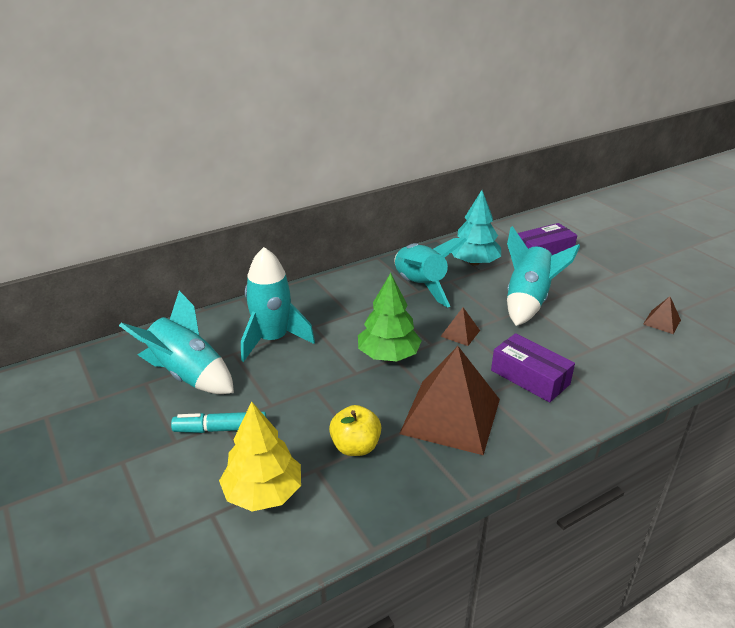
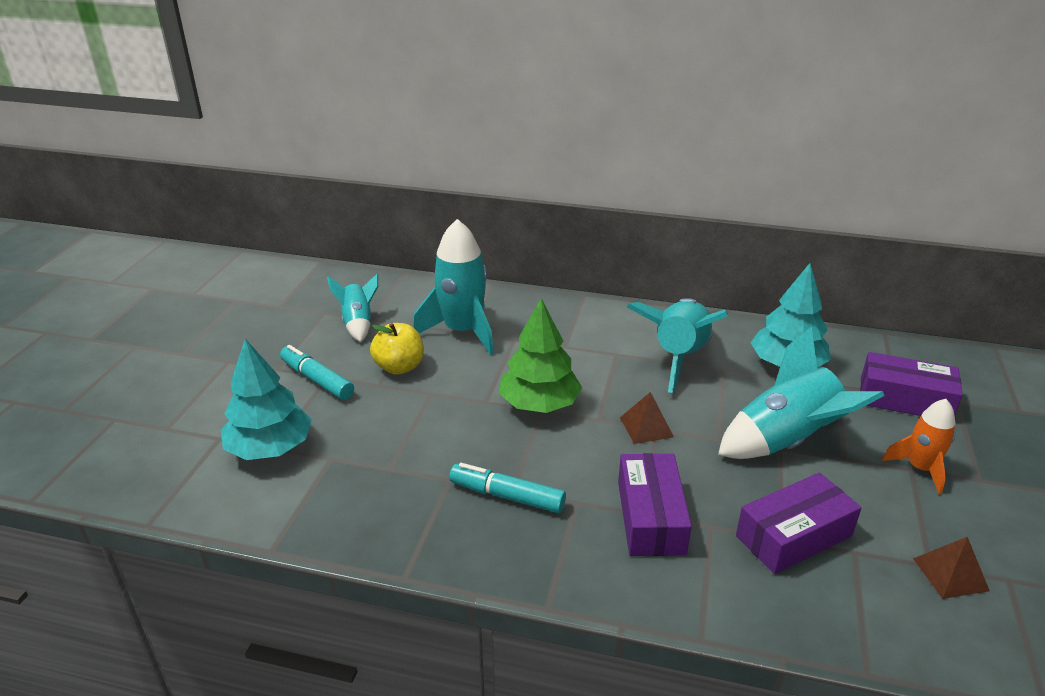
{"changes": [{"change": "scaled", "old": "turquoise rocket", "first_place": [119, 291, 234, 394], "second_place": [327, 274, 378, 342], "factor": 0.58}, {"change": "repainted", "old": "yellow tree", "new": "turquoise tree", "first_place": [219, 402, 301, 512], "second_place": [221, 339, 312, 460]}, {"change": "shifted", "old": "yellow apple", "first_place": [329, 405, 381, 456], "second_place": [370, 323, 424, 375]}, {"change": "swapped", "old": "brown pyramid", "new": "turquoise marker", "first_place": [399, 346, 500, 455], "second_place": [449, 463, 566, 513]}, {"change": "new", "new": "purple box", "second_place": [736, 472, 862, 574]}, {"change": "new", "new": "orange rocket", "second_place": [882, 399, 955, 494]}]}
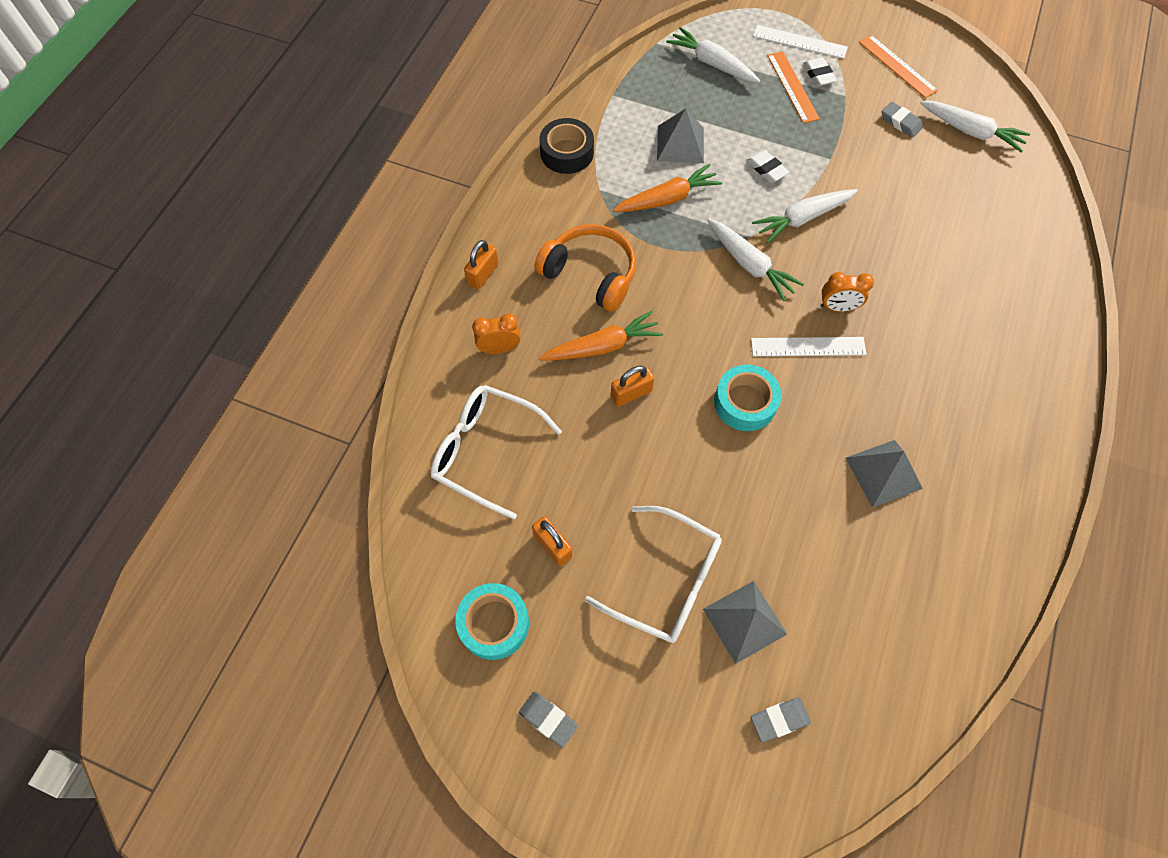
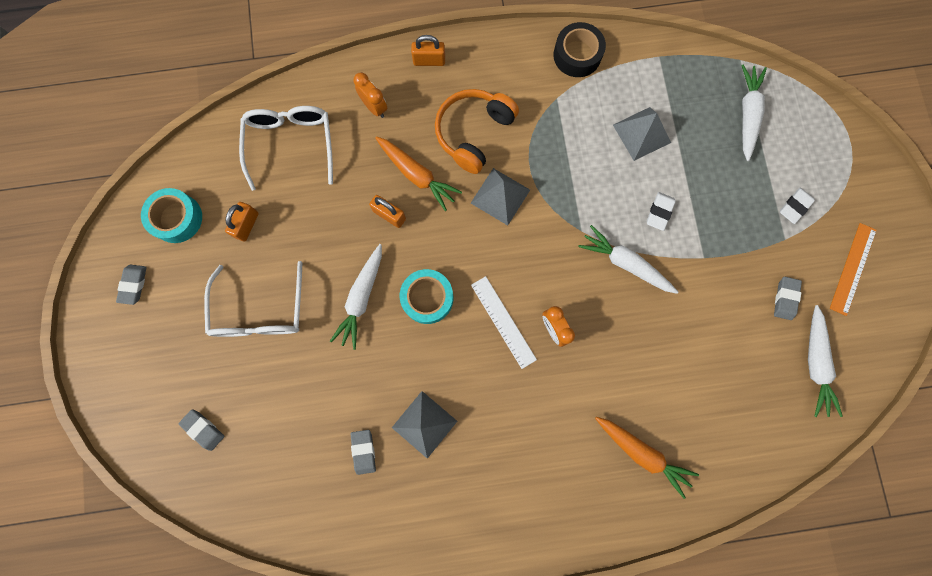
{"changes": [{"change": "rotated", "old": "orange headphones", "first_place": [534, 224, 636, 312], "second_place": [435, 89, 519, 174], "degrees": -150}, {"change": "shifted", "old": "orange carrot", "first_place": [613, 164, 722, 212], "second_place": [595, 417, 699, 499]}, {"change": "shifted", "old": "grey pyramid", "first_place": [703, 581, 787, 664], "second_place": [471, 168, 530, 225]}, {"change": "shifted", "old": "white carrot", "first_place": [707, 218, 804, 301], "second_place": [330, 244, 382, 350]}, {"change": "gone", "old": "white ruler", "first_place": [753, 25, 848, 59]}, {"change": "gone", "old": "orange ruler", "first_place": [767, 51, 820, 123]}, {"change": "new", "new": "grey eraser", "second_place": [351, 430, 376, 475]}]}
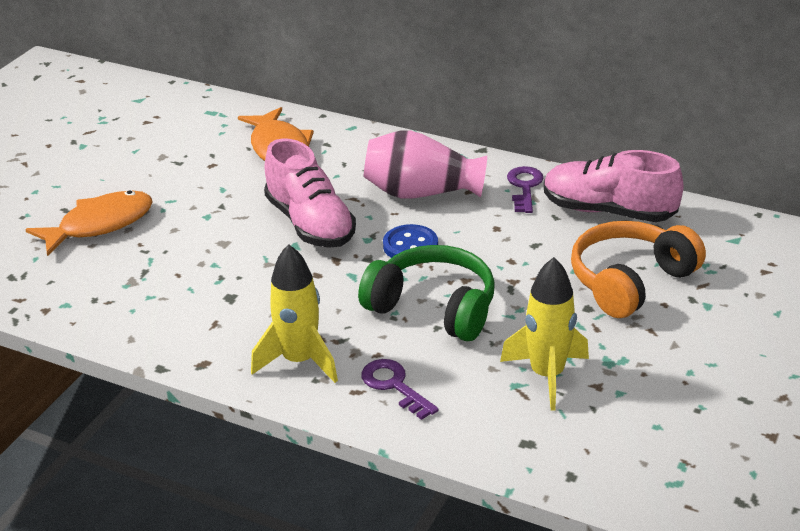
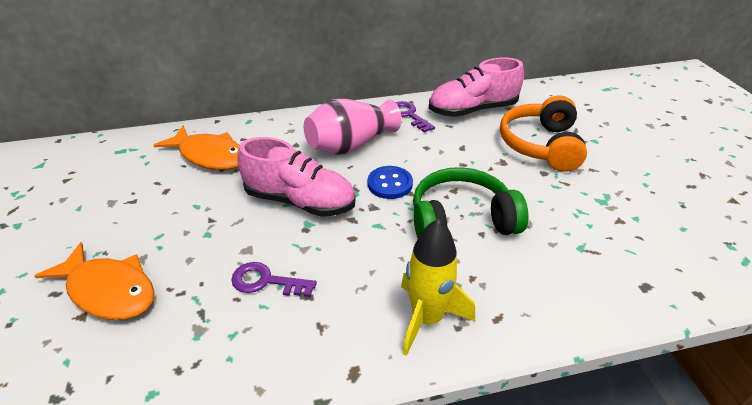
{"changes": [{"change": "rotated", "old": "orange fish", "first_place": [25, 190, 153, 256], "second_place": [35, 242, 155, 320], "degrees": 105}, {"change": "shifted", "old": "purple key", "first_place": [361, 359, 439, 420], "second_place": [231, 262, 317, 297]}, {"change": "gone", "old": "yellow rocket", "first_place": [500, 257, 589, 411]}]}
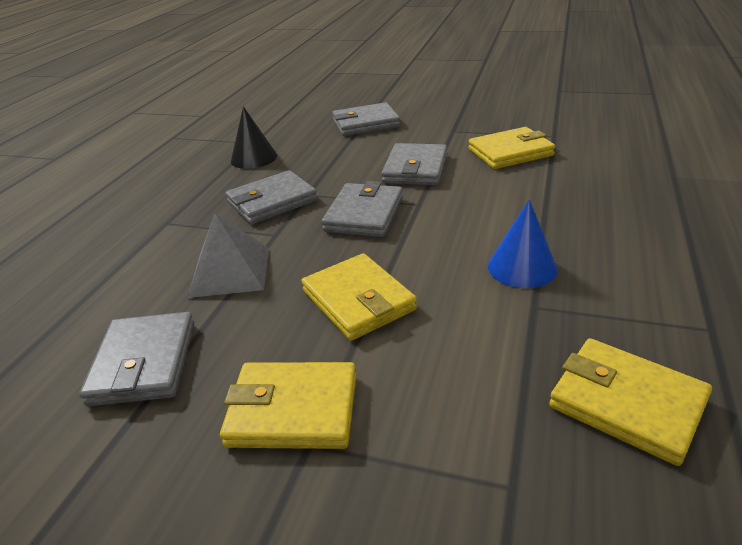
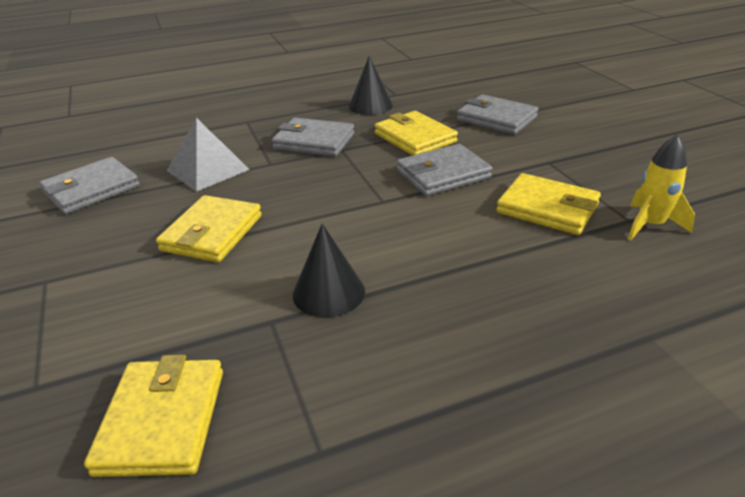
{"changes": [{"change": "shifted", "old": "yellow wallet", "first_place": [220, 362, 356, 449], "second_place": [375, 111, 458, 156]}, {"change": "gone", "old": "grey wallet", "first_place": [321, 181, 403, 237]}, {"change": "repainted", "old": "blue cone", "new": "black cone", "first_place": [488, 199, 557, 288], "second_place": [293, 224, 365, 318]}, {"change": "new", "new": "yellow rocket", "second_place": [628, 135, 695, 240]}]}
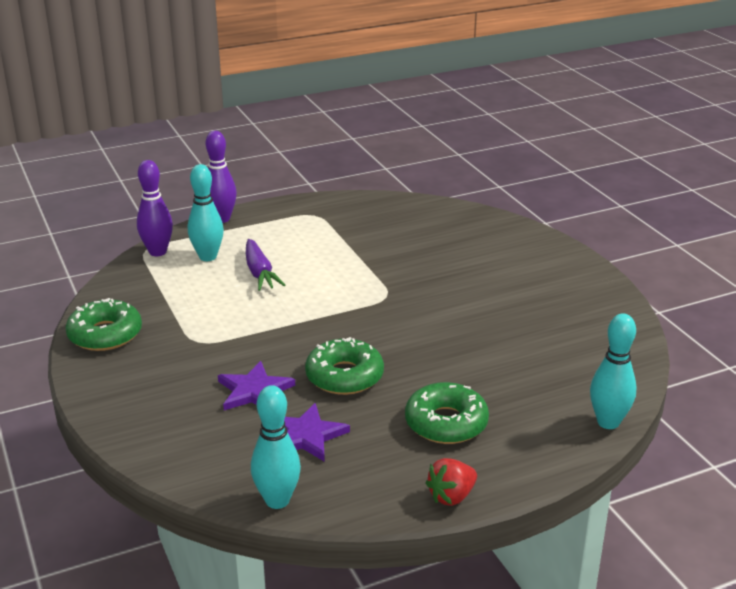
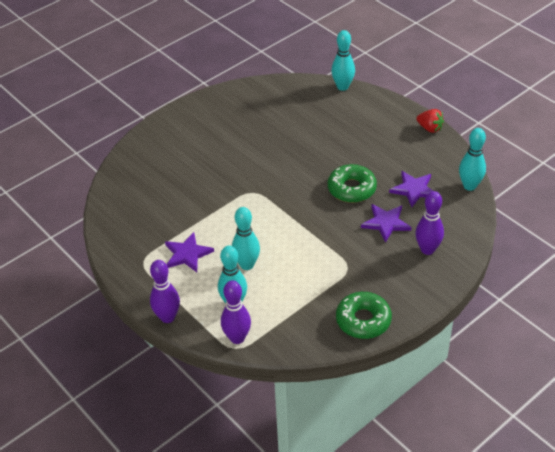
{"changes": [{"change": "swapped", "old": "purple carrot", "new": "turquoise bowling pin", "first_place": [245, 239, 285, 291], "second_place": [232, 207, 260, 270]}, {"change": "gone", "old": "green donut", "first_place": [405, 382, 489, 444]}, {"change": "new", "new": "purple star", "second_place": [165, 232, 214, 272]}, {"change": "new", "new": "purple bowling pin", "second_place": [415, 191, 444, 255]}]}
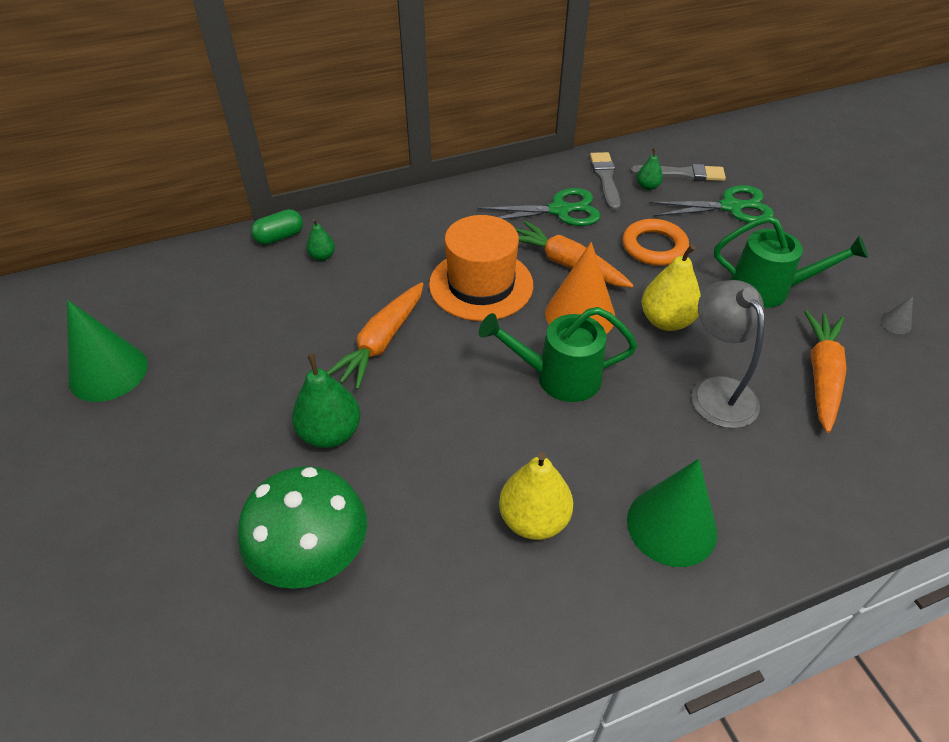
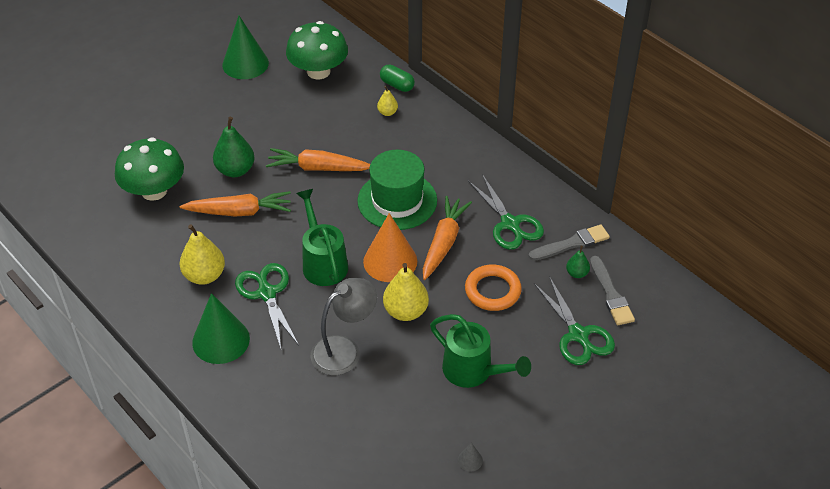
{"changes": [{"change": "repainted", "old": "green pear", "new": "yellow pear", "first_place": [306, 219, 335, 261], "second_place": [377, 86, 398, 116]}, {"change": "repainted", "old": "orange hat", "new": "green hat", "first_place": [429, 215, 533, 321], "second_place": [357, 150, 437, 230]}, {"change": "rotated", "old": "green watering can", "first_place": [714, 216, 868, 308], "second_place": [430, 314, 531, 388], "degrees": -45}, {"change": "shifted", "old": "orange carrot", "first_place": [804, 310, 846, 433], "second_place": [180, 191, 291, 217]}, {"change": "new", "new": "green scissors", "second_place": [235, 263, 299, 348]}, {"change": "new", "new": "green mushroom", "second_place": [286, 21, 348, 79]}]}
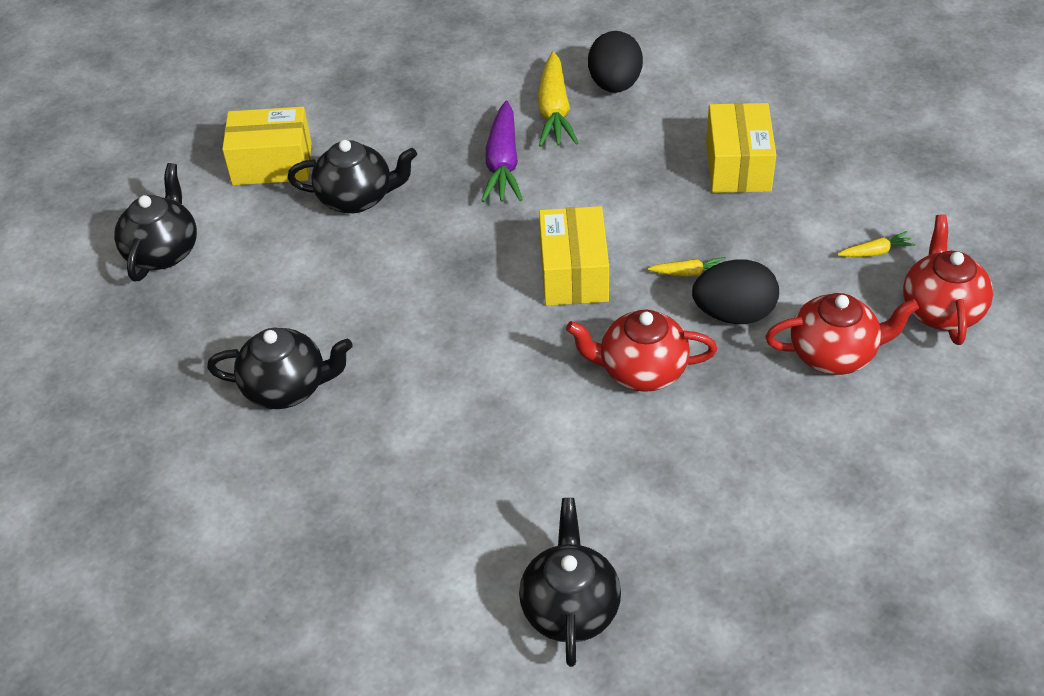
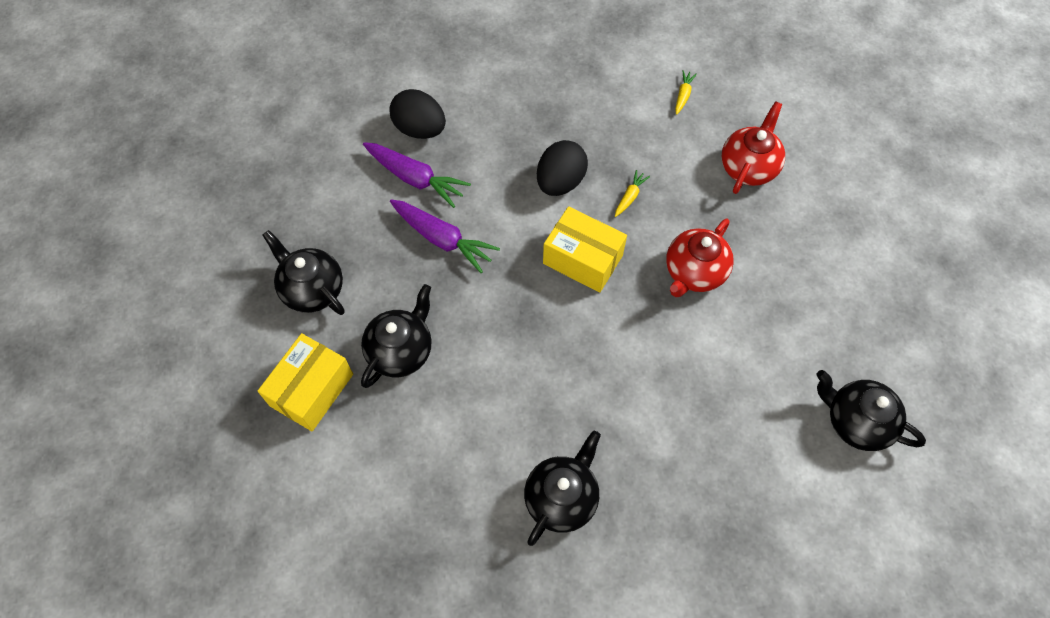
{"changes": [{"change": "shifted", "old": "black teapot", "first_place": [114, 163, 197, 281], "second_place": [262, 230, 345, 315]}, {"change": "repainted", "old": "yellow carrot", "new": "purple carrot", "first_place": [538, 52, 578, 147], "second_place": [363, 142, 471, 208]}, {"change": "shifted", "old": "black egg", "first_place": [692, 259, 779, 324], "second_place": [537, 140, 588, 196]}, {"change": "gone", "old": "yellow box", "first_place": [706, 103, 776, 193]}, {"change": "gone", "old": "red teapot", "first_place": [903, 214, 993, 345]}]}
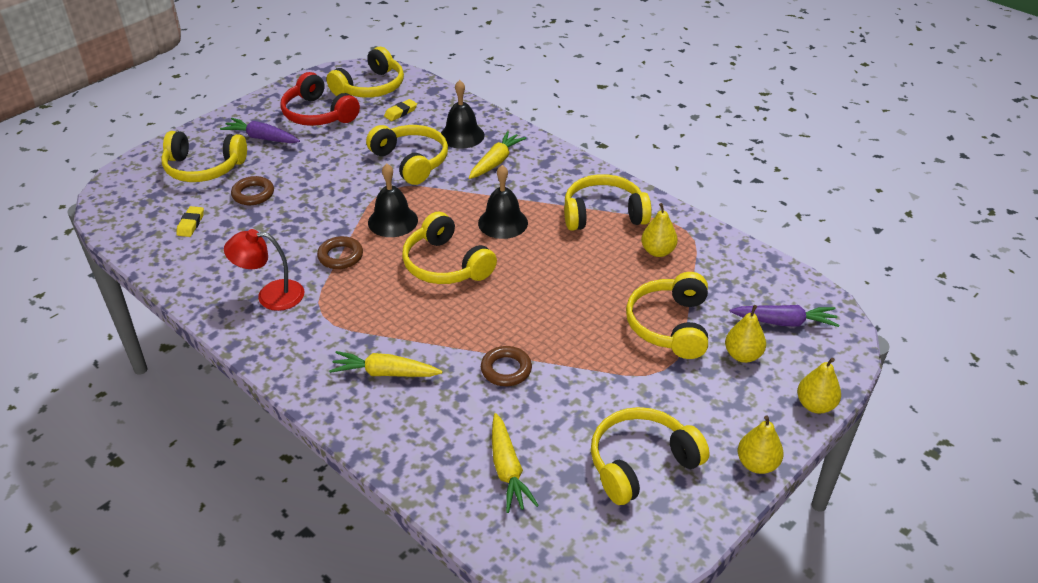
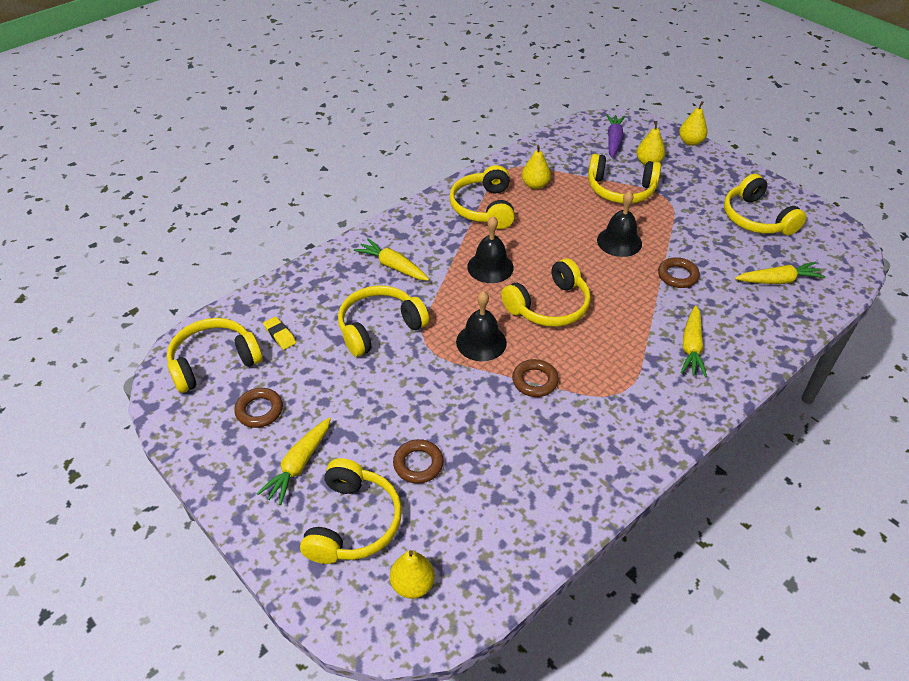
{"changes": [{"change": "gone", "old": "yellow eraser", "first_place": [176, 206, 204, 237]}, {"change": "repainted", "old": "purple carrot", "new": "yellow carrot", "first_place": [220, 118, 300, 143], "second_place": [256, 417, 331, 505]}, {"change": "gone", "old": "red lamp", "first_place": [224, 229, 304, 311]}, {"change": "swapped", "old": "red headphones", "new": "brown ring", "first_place": [280, 72, 360, 126], "second_place": [234, 388, 283, 428]}, {"change": "rotated", "old": "yellow headphones", "first_place": [326, 47, 404, 98], "second_place": [167, 318, 262, 393], "degrees": -75}, {"change": "shifted", "old": "black bell", "first_place": [441, 80, 485, 149], "second_place": [597, 191, 642, 257]}, {"change": "shifted", "old": "yellow pear", "first_place": [738, 415, 784, 474], "second_place": [390, 550, 435, 599]}]}
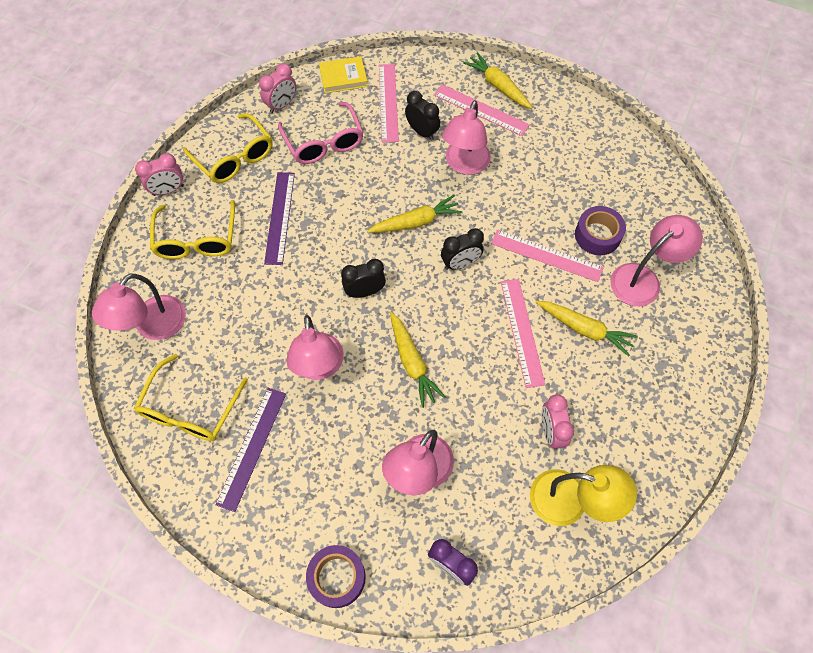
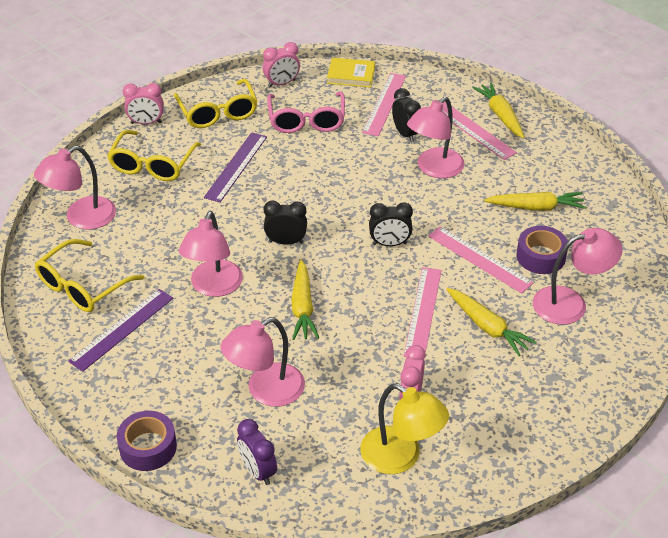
{"changes": [{"change": "shifted", "old": "yellow carrot", "first_place": [367, 195, 463, 233], "second_place": [484, 192, 586, 211]}]}
